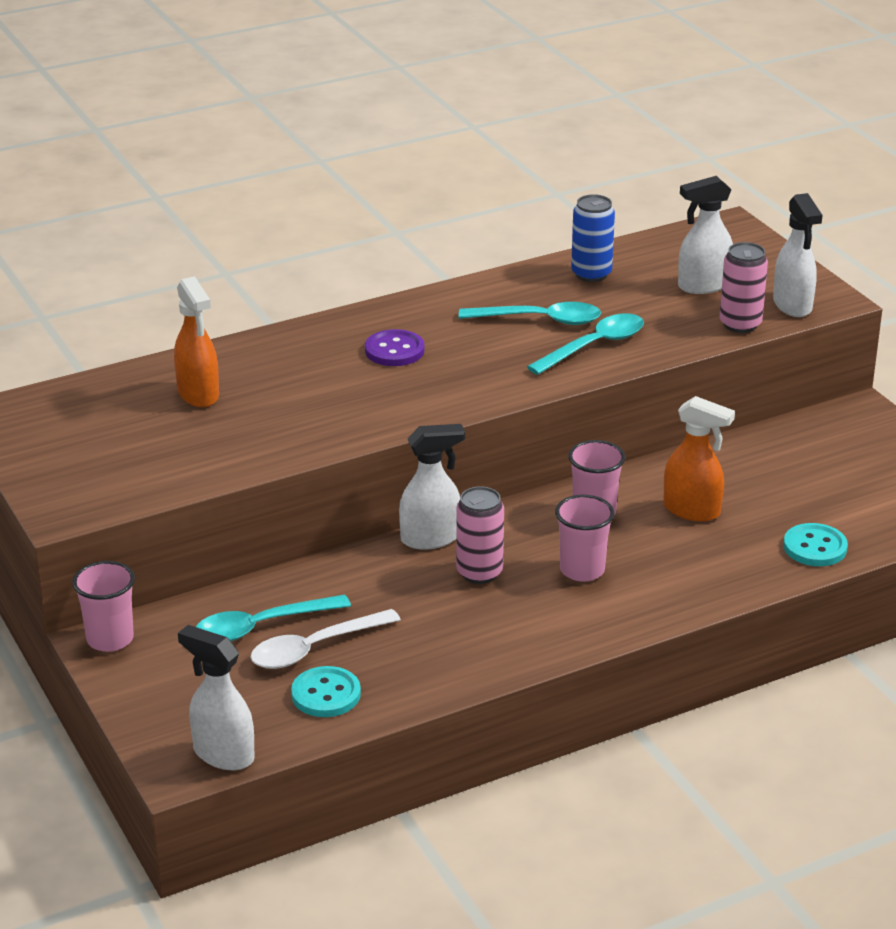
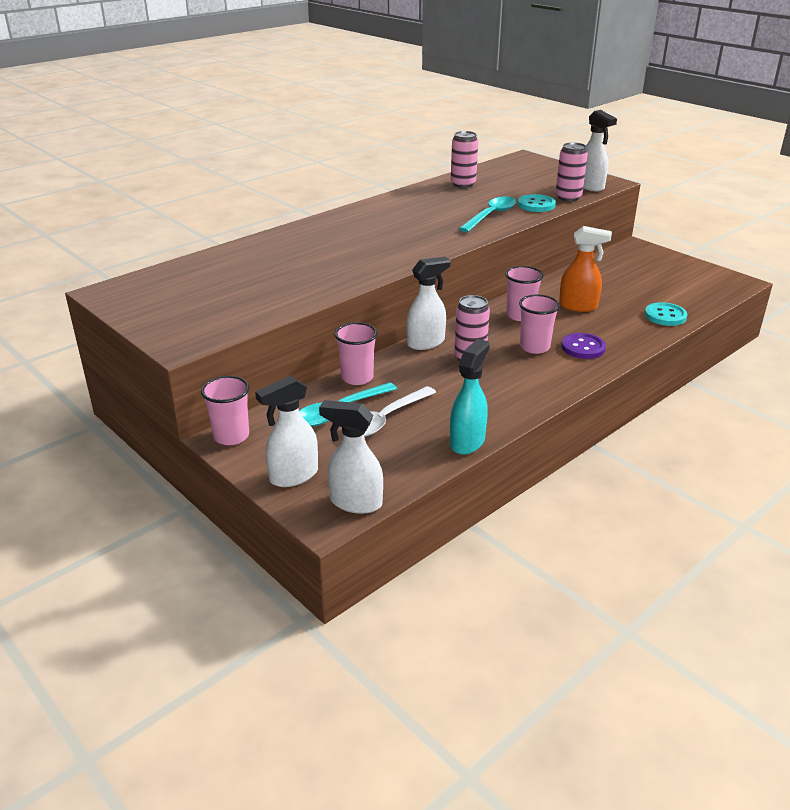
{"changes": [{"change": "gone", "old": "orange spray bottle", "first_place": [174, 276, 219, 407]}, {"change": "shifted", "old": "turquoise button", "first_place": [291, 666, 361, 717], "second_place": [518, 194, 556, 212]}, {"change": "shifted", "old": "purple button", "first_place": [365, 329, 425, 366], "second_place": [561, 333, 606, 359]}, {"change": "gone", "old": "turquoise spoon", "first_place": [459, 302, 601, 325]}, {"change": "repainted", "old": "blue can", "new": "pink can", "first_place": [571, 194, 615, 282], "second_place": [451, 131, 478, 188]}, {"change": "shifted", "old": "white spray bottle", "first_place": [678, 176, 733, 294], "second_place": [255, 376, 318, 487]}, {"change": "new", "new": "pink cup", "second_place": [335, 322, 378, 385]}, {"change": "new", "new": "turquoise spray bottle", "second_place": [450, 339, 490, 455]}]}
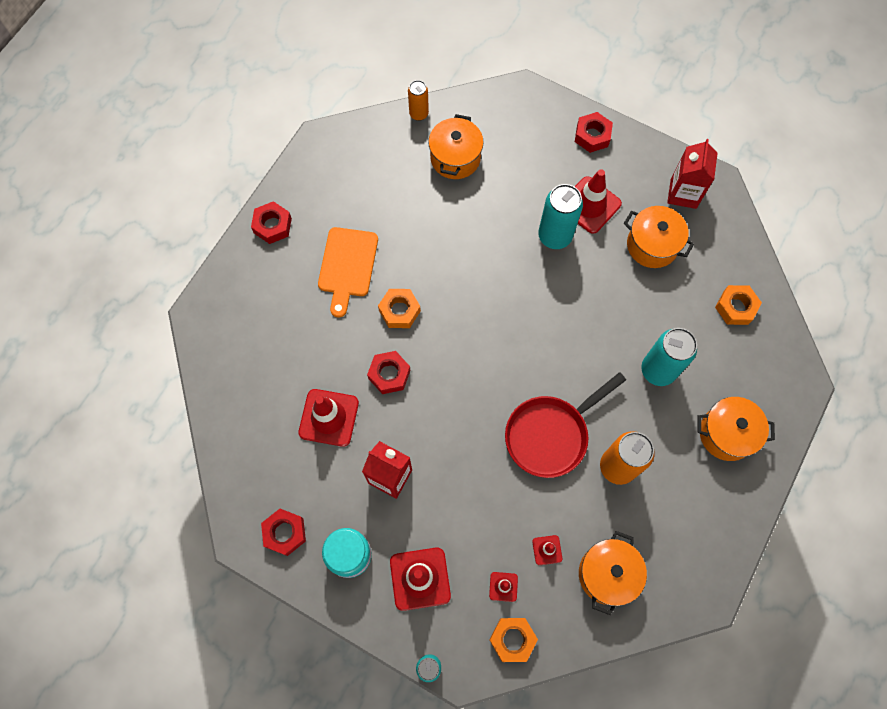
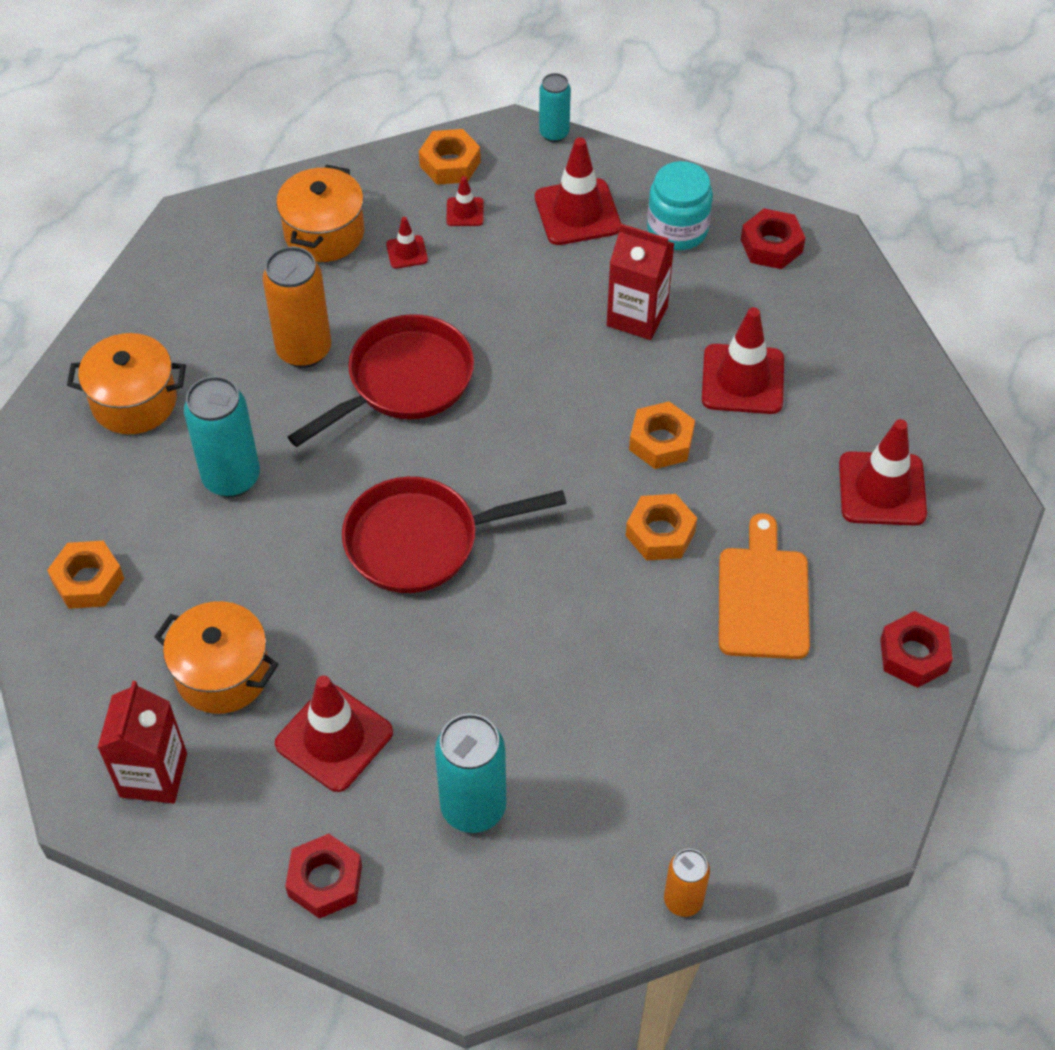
{"changes": [{"change": "repainted", "old": "red nut", "new": "orange nut", "first_place": [367, 351, 410, 394], "second_place": [629, 401, 695, 469]}, {"change": "gone", "old": "orange pot", "first_place": [428, 114, 484, 179]}, {"change": "shifted", "old": "turquoise can", "first_place": [538, 184, 583, 249], "second_place": [435, 714, 506, 833]}, {"change": "new", "new": "red pan", "second_place": [342, 477, 567, 593]}, {"change": "new", "new": "red traffic cone", "second_place": [839, 419, 927, 526]}]}
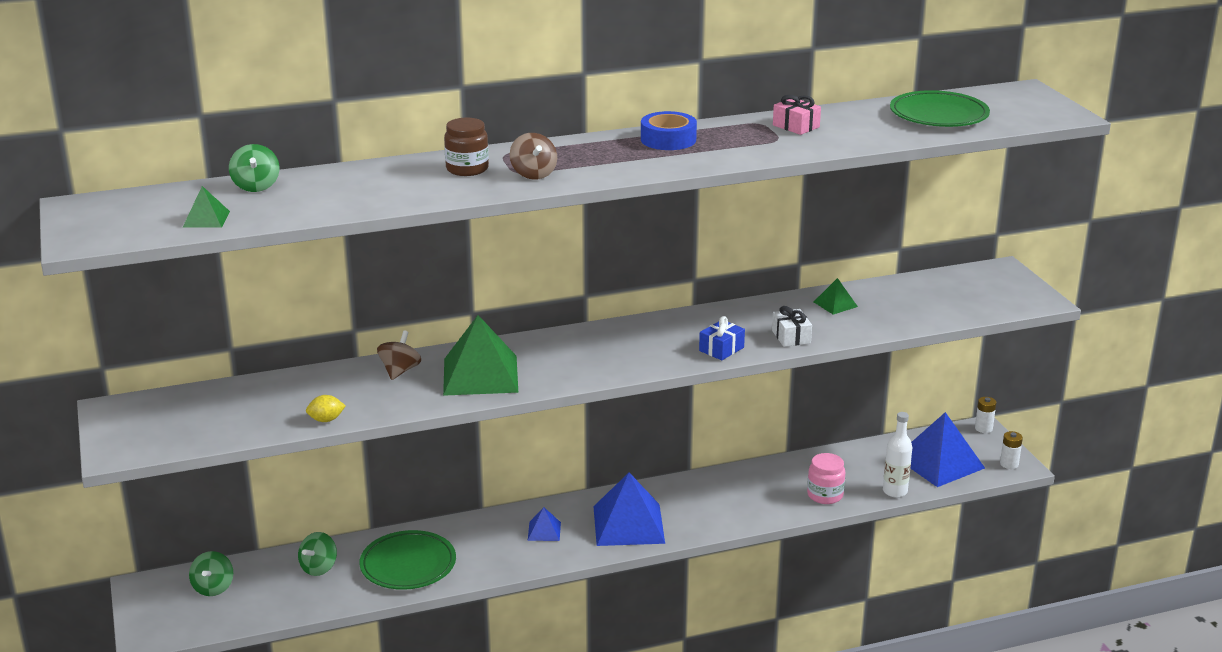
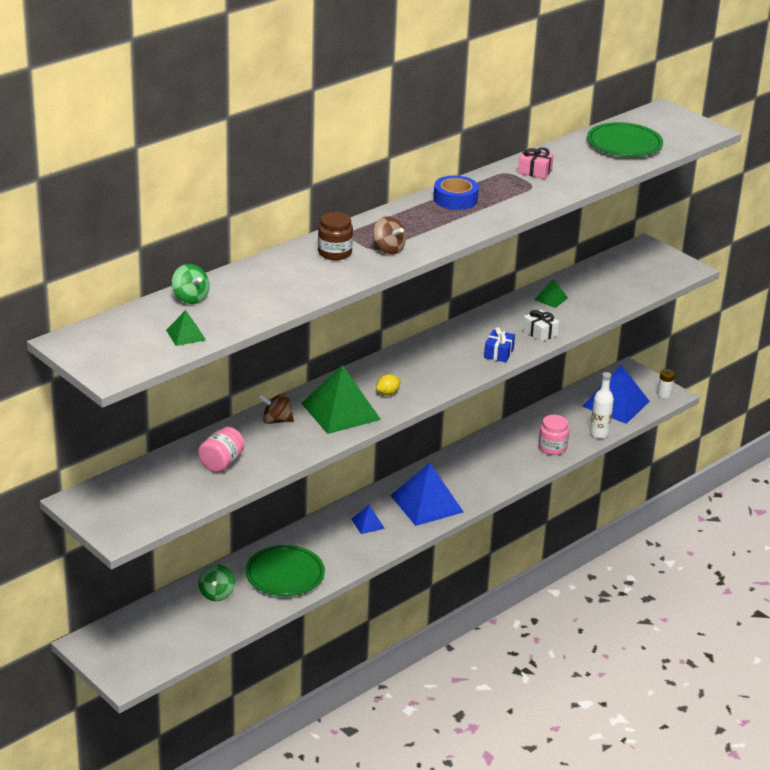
{"changes": [{"change": "gone", "old": "green spinning top", "first_place": [189, 551, 233, 596]}, {"change": "shifted", "old": "yellow lemon", "first_place": [306, 395, 345, 422], "second_place": [376, 374, 401, 395]}, {"change": "rotated", "old": "brown spinning top", "first_place": [377, 330, 421, 380], "second_place": [258, 393, 294, 424], "degrees": -75}, {"change": "gone", "old": "white battery", "first_place": [975, 397, 996, 433]}, {"change": "new", "new": "pink jar", "second_place": [198, 427, 245, 472]}]}
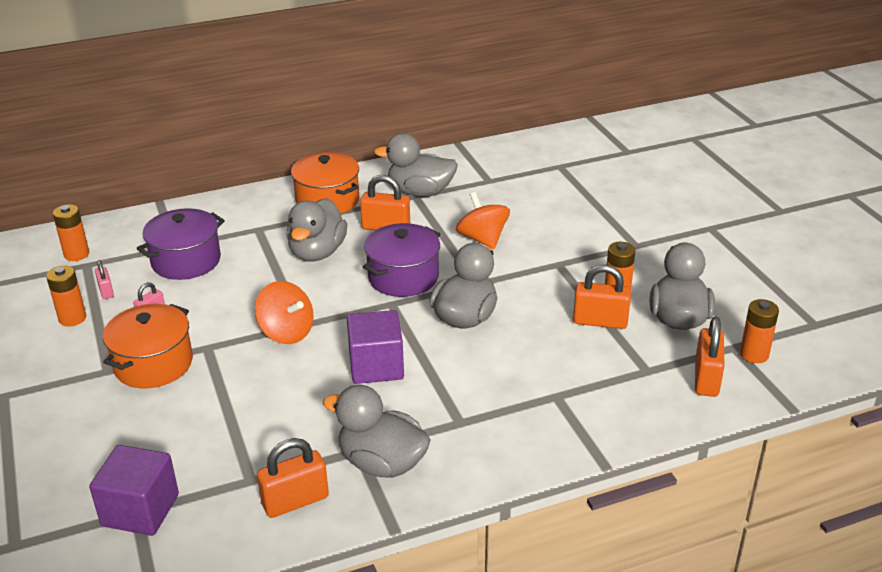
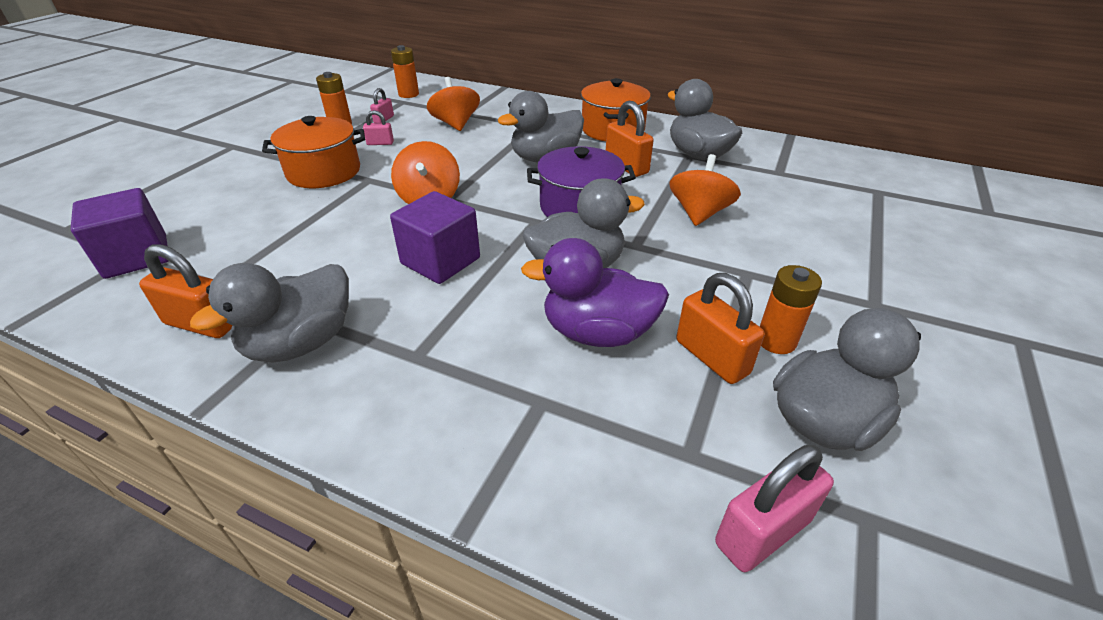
{"changes": [{"change": "swapped", "old": "purple pot", "new": "orange spinning top", "first_place": [137, 208, 225, 280], "second_place": [427, 77, 480, 131]}, {"change": "rotated", "old": "grey duck", "first_place": [323, 385, 431, 478], "second_place": [190, 263, 349, 362], "degrees": -120}, {"change": "repainted", "old": "orange padlock", "new": "pink padlock", "first_place": [695, 316, 725, 397], "second_place": [715, 445, 834, 572]}, {"change": "gone", "old": "orange battery", "first_place": [740, 299, 779, 363]}, {"change": "new", "new": "purple duck", "second_place": [521, 238, 669, 347]}]}
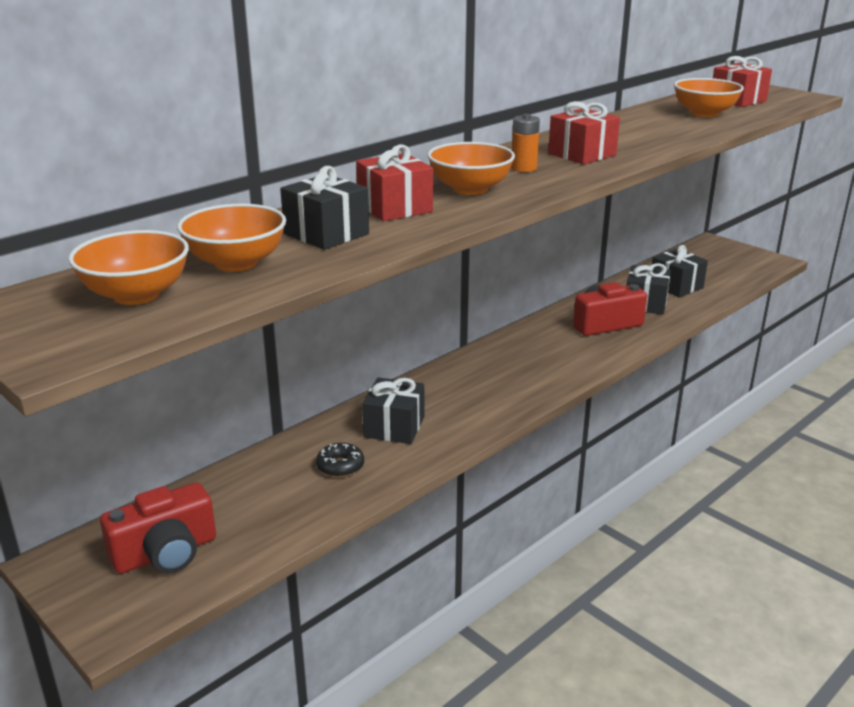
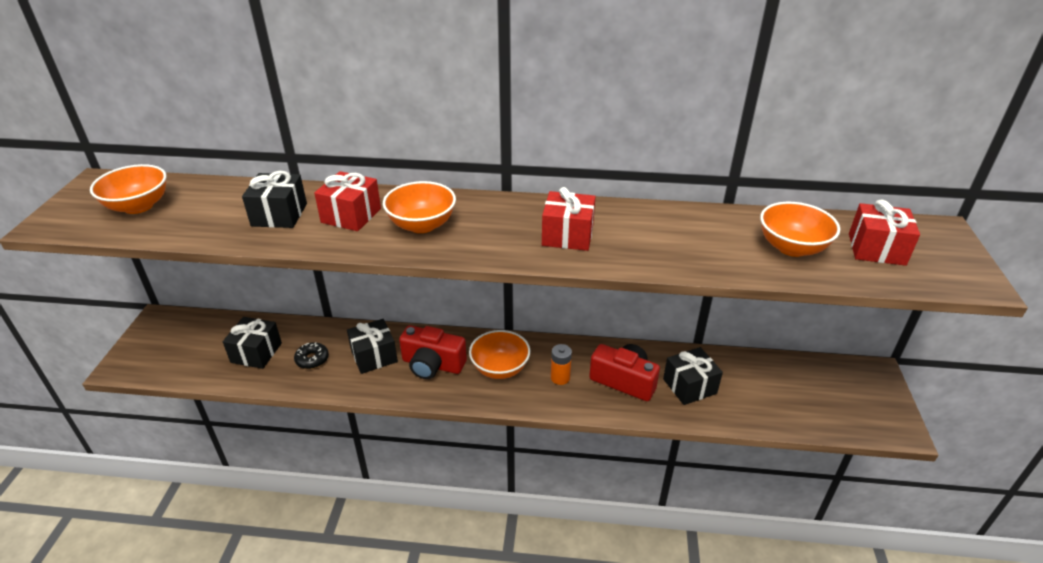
{"changes": [{"change": "shifted", "old": "red camera", "first_place": [100, 483, 216, 574], "second_place": [399, 325, 467, 379]}, {"change": "shifted", "old": "orange bowl", "first_place": [177, 204, 286, 272], "second_place": [469, 330, 530, 379]}, {"change": "shifted", "old": "orange battery", "first_place": [511, 114, 540, 172], "second_place": [551, 344, 572, 385]}, {"change": "shifted", "old": "black gift", "first_place": [652, 245, 708, 297], "second_place": [223, 317, 282, 369]}]}
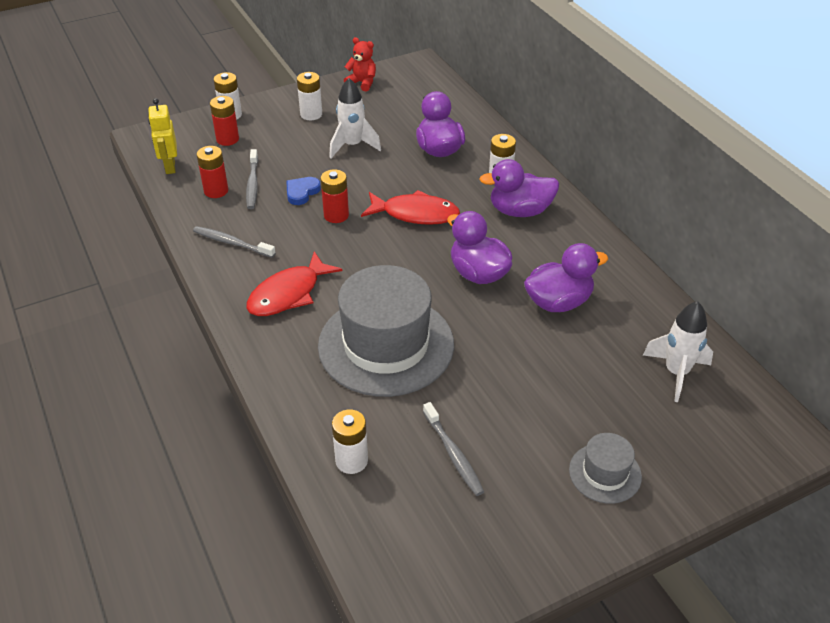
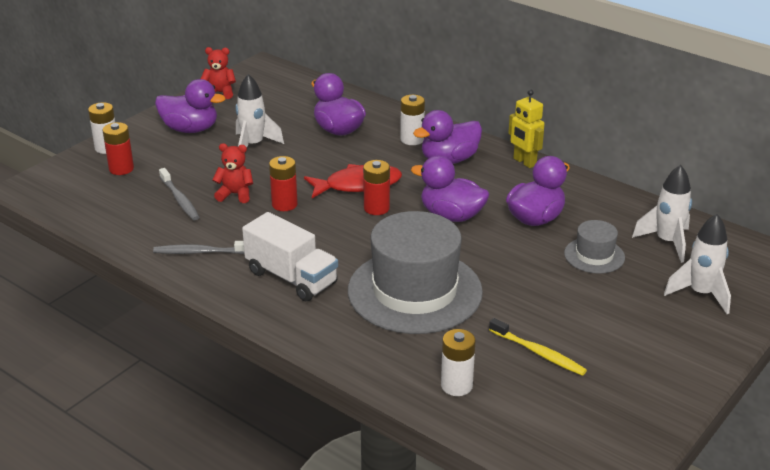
{"changes": [{"change": "shifted", "old": "yellow robot", "first_place": [148, 98, 177, 174], "second_place": [508, 89, 544, 168]}, {"change": "shifted", "old": "red battery", "first_place": [196, 146, 228, 198], "second_place": [363, 160, 390, 215]}, {"change": "swapped", "old": "red fish", "new": "white truck", "first_place": [246, 251, 342, 316], "second_place": [242, 212, 338, 301]}, {"change": "swapped", "old": "blue heart", "new": "red teddy bear", "first_place": [286, 177, 321, 205], "second_place": [212, 143, 253, 203]}, {"change": "swapped", "old": "white battery", "new": "purple duck", "first_place": [297, 72, 322, 120], "second_place": [155, 79, 225, 133]}, {"change": "repainted", "old": "grey toothbrush", "new": "yellow toothbrush", "first_place": [423, 402, 484, 496], "second_place": [489, 318, 587, 376]}, {"change": "shifted", "old": "grey hat", "first_place": [569, 433, 642, 504], "second_place": [564, 220, 625, 274]}, {"change": "new", "new": "white rocket", "second_place": [664, 214, 731, 314]}]}
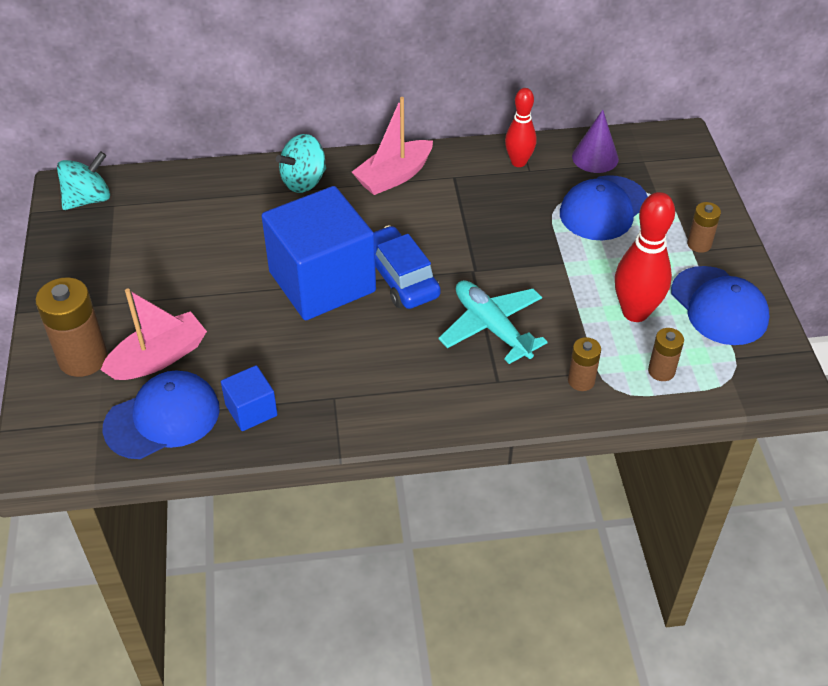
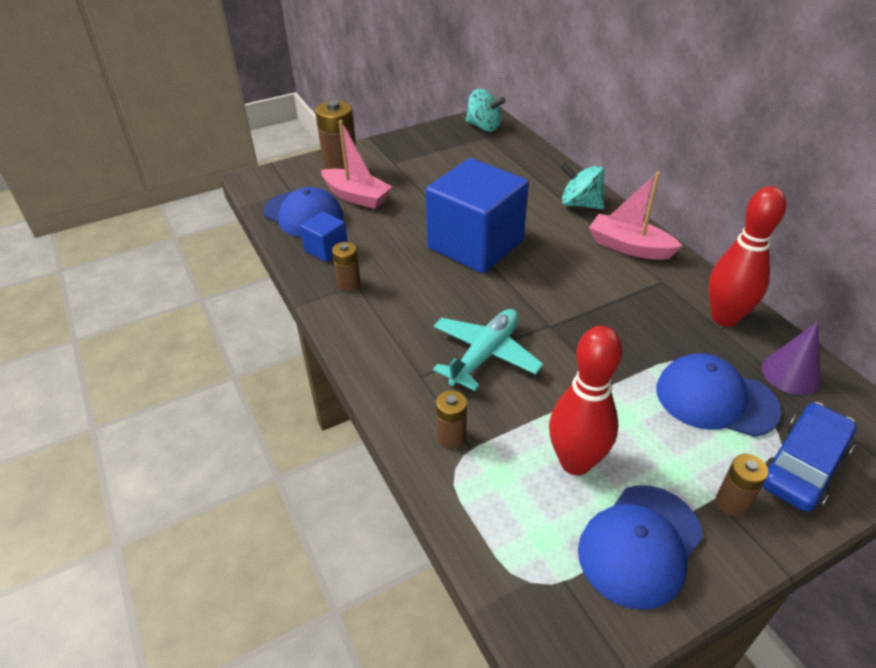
{"changes": [{"change": "shifted", "old": "blue car", "first_place": [373, 225, 441, 309], "second_place": [762, 402, 857, 511]}, {"change": "scaled", "old": "red bowling pin", "first_place": [505, 88, 536, 167], "second_place": [708, 186, 786, 327], "factor": 1.54}, {"change": "shifted", "old": "brown battery", "first_place": [648, 328, 684, 381], "second_place": [332, 242, 361, 292]}]}
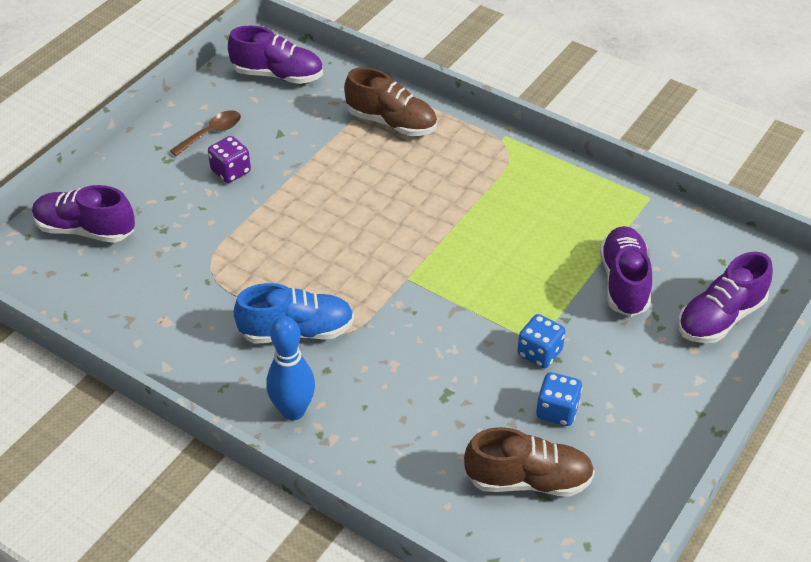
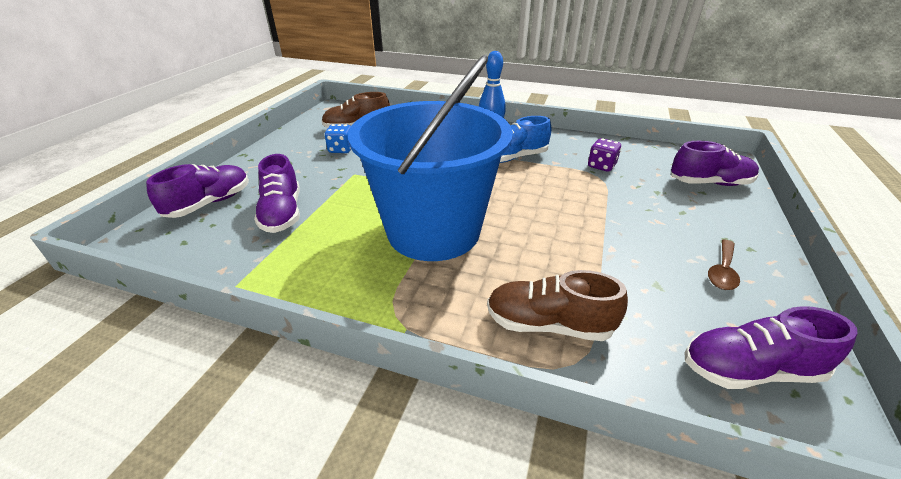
{"changes": [{"change": "shifted", "old": "purple dice", "first_place": [208, 136, 251, 183], "second_place": [588, 138, 621, 172]}, {"change": "gone", "old": "blue dice", "first_place": [517, 314, 566, 368]}, {"change": "new", "new": "blue bucket", "second_place": [348, 55, 513, 261]}]}
